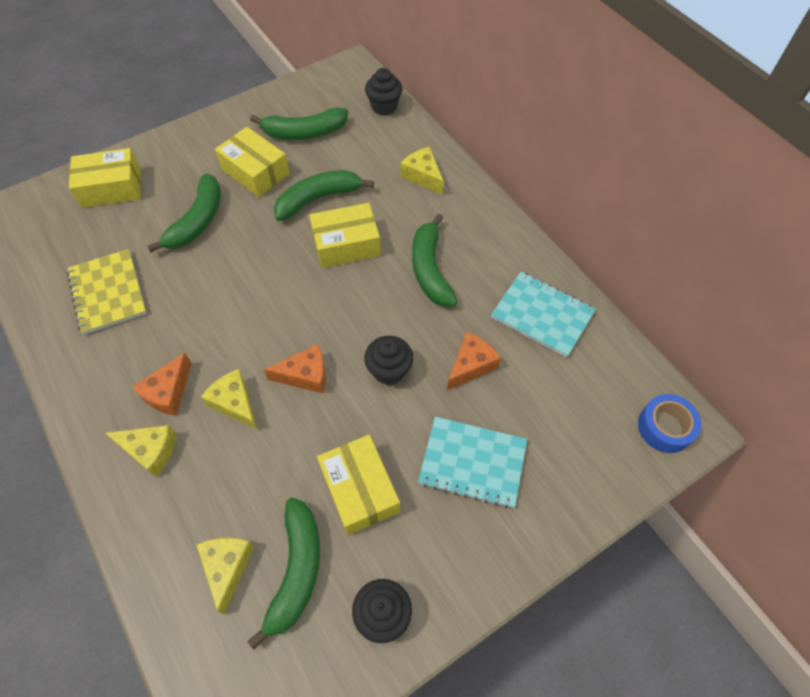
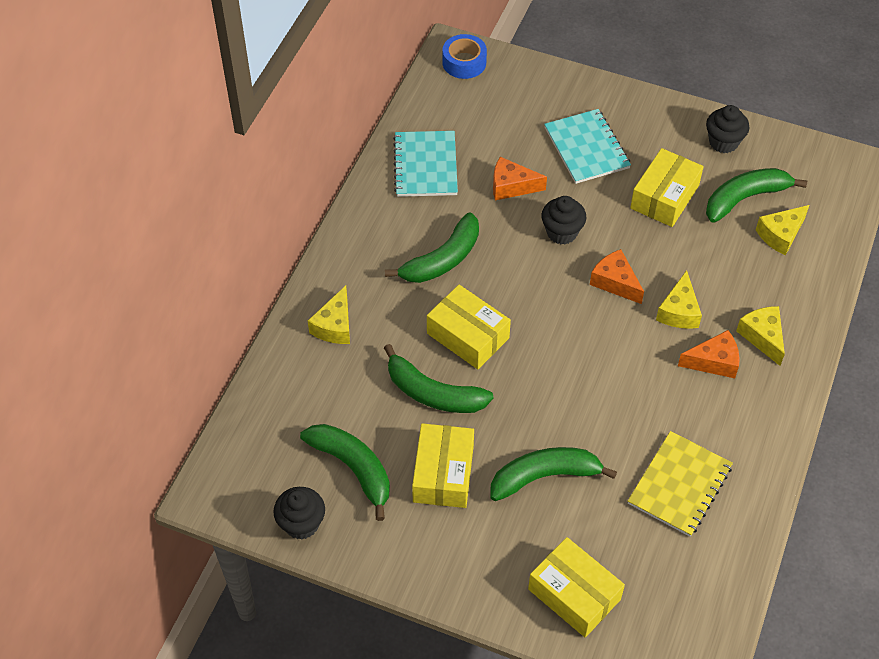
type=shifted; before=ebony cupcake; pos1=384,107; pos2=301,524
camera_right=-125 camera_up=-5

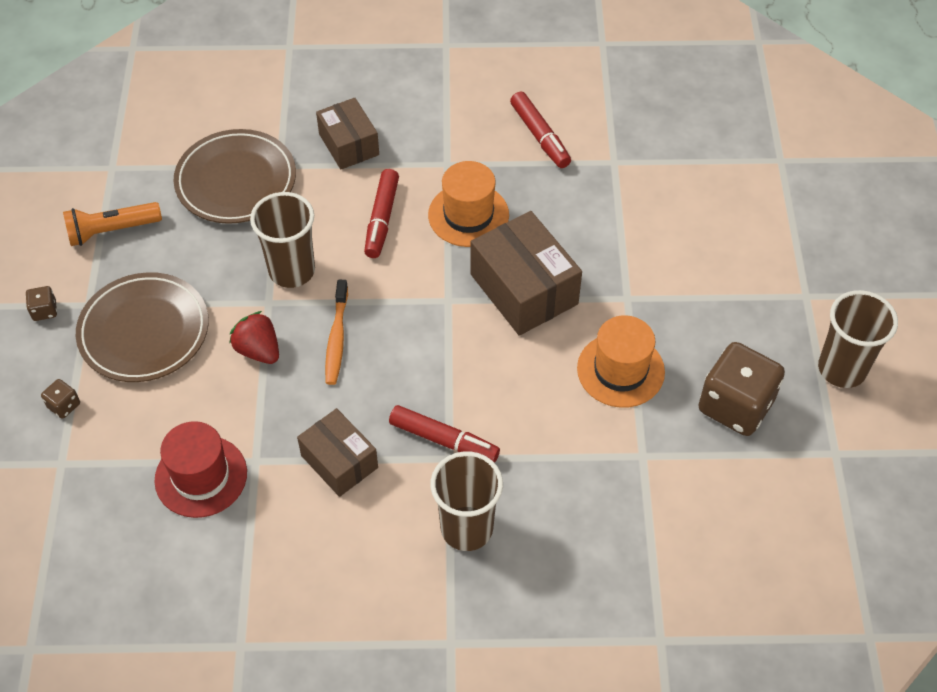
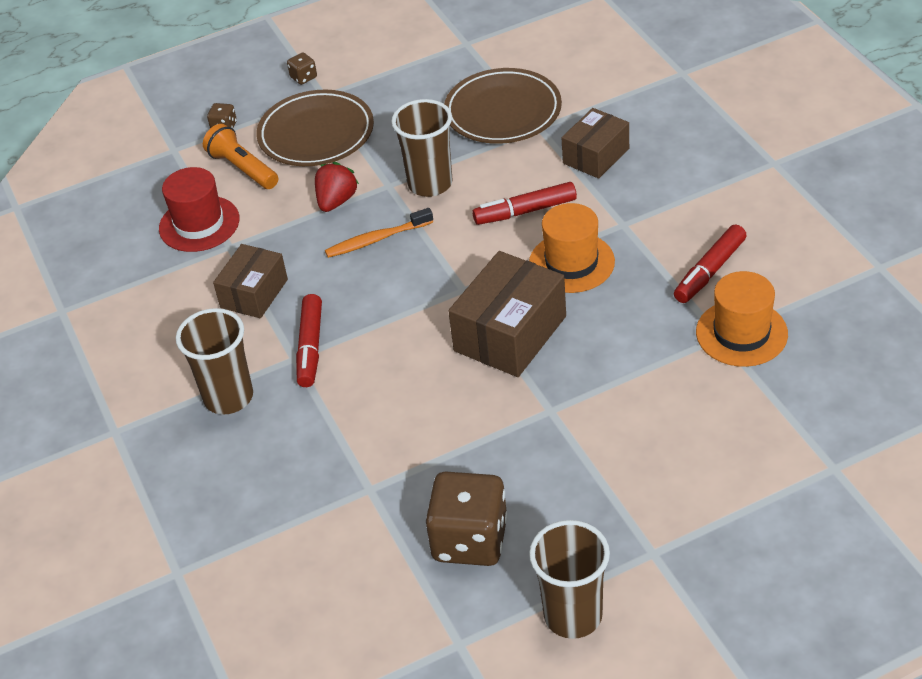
type=shifted; before=orange flashlight; pos1=111,231; pos2=243,168
type=shifted; before=orange top hat; pos1=620,370; pos2=741,333
camera_right=70 camera_up=-10

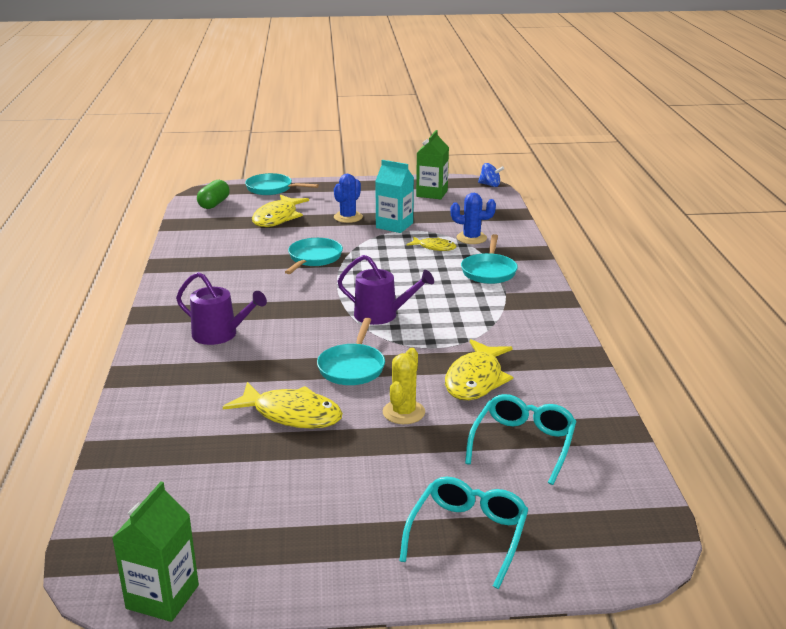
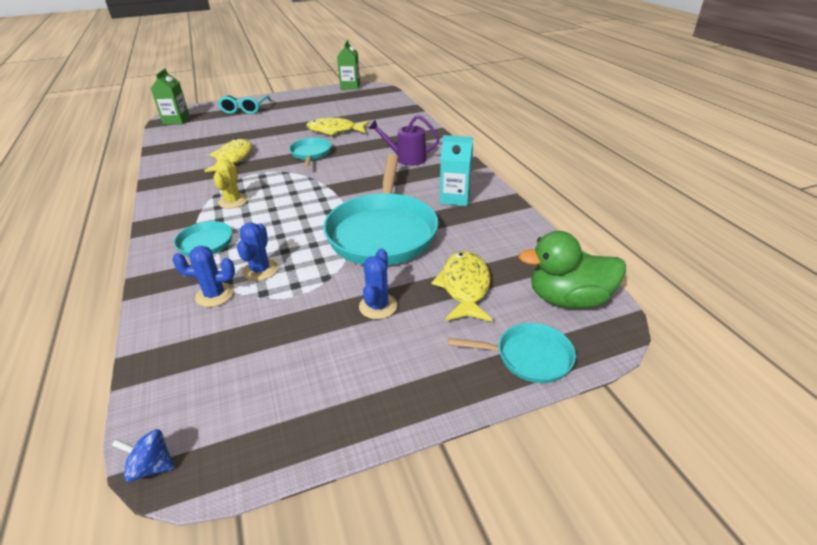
type=swapped; before=leaf-green pill; after=leaf-green rubber duck; pos1=214,204; pos2=568,299
type=scaled; before=teal skillet; pos1=314,258; pos2=382,232; scale=2.04
type=gone; before=purple watering pot; pos1=381,315
type=shifted; before=teal juice carton; pos1=394,225; pos2=455,198
type=shifted; before=golden prickly plant; pos1=403,412; pos2=233,201
type=swapped; before=golden toy fish; after=cobalt prickly plant; pos1=434,247; pos2=260,270
type=shifted; before=leaf-green juice carton; pos1=432,193; pos2=176,120
type=gone; before=teal spectacles; pos1=523,444
camera_right=165 camera_up=10

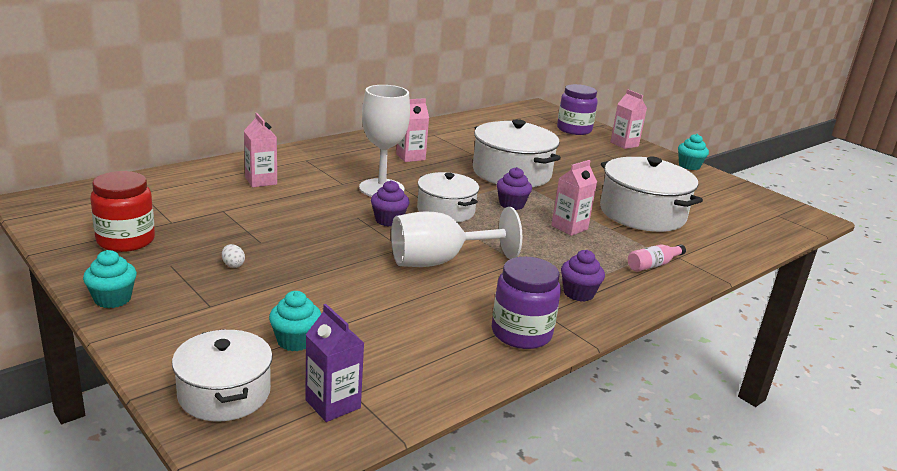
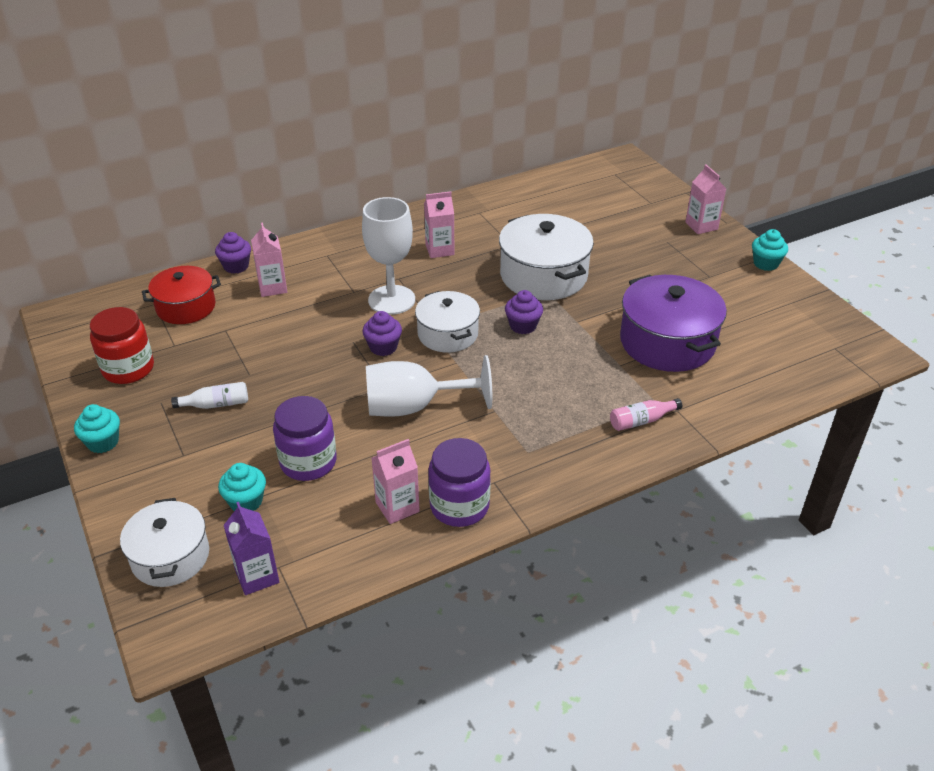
type=swapped; before=snow-white toy egg; after=snow-white drink bottle; pos1=233,265; pos2=216,404
type=shifted; before=rose-pink juice carton; pos1=569,227; pos2=397,507
type=shifted; before=purple jar; pos1=574,129; pos2=308,462
type=shifted; before=purple cupcake; pos1=578,293; pos2=236,266
type=repainted; before=snow-white stockpot; after=purple stockpot; pos1=642,213; pos2=667,342
type=new; after=red stockpot; pos2=186,307
camera_right=15 camera_up=15

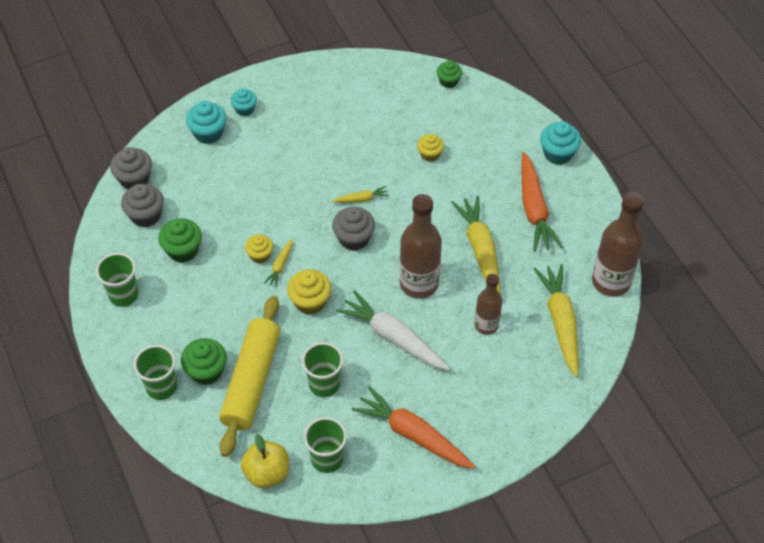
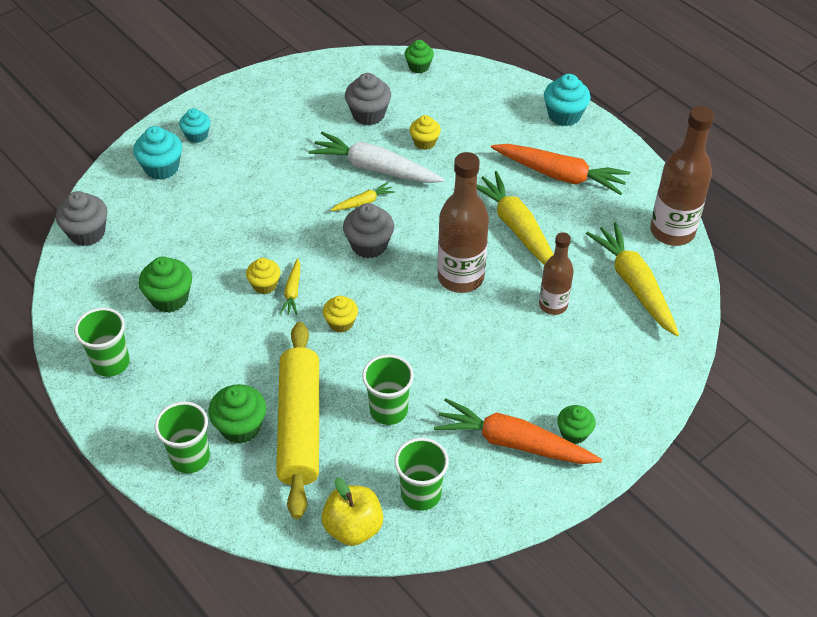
type=shifted; before=gray cupcake; pos1=146,215; pos2=368,114
type=scaled; before=golden cupcake; pos1=310,301; pos2=341,323; scale=0.66
type=shifted; before=snow-white carrot; pos1=393,337; pos2=374,168
type=rotated; before=orange carrot; pos1=534,209; pos2=560,175; turn=-45
type=new; after=leaf-green cupcake; pos2=574,433
camera_right=-15 camera_up=-5

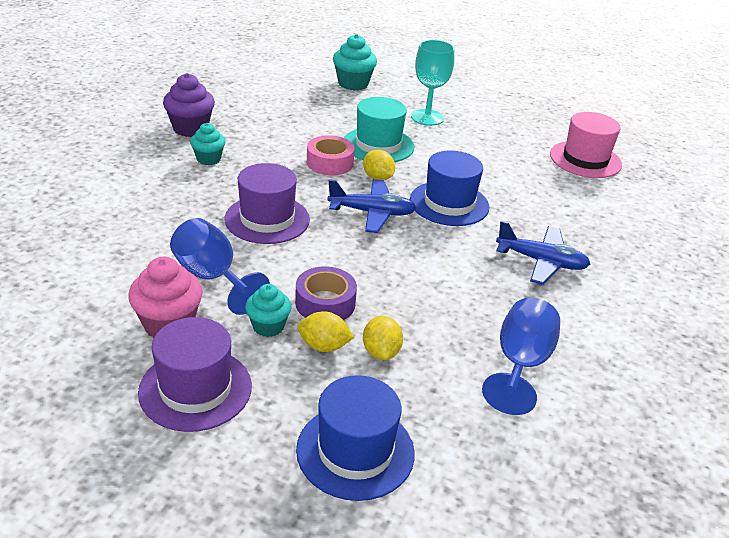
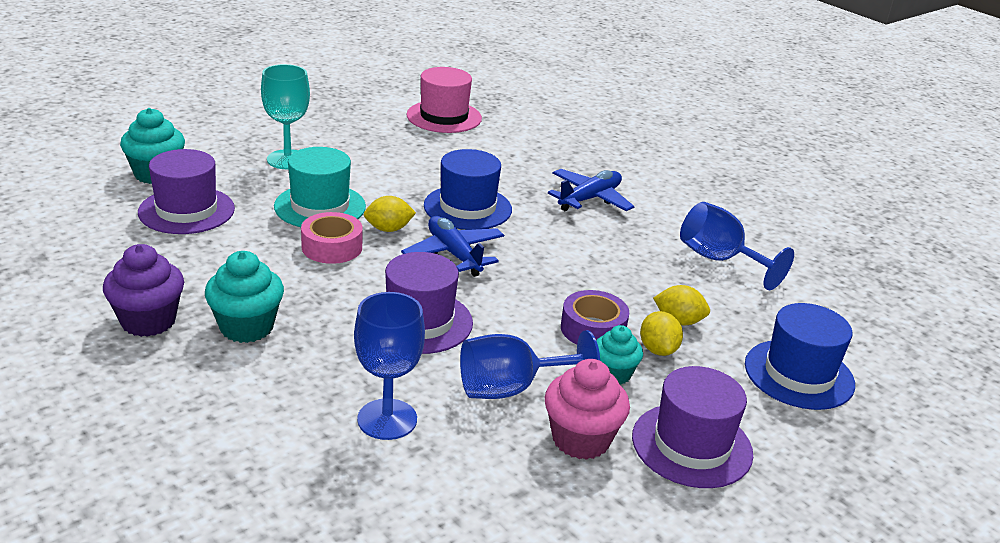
type=scaled; before=teal cupcake; pos1=208,159; pos2=247,327; scale=1.54
type=rotated; before=golden toy lemon; pos1=324,346; pos2=658,350; turn=-45
type=rotated; before=cobalt aeroplane; pos1=372,213; pos2=454,254; turn=-60
type=new; after=purple top hat; pos2=186,210
type=new; after=cobalt goblet; pos2=387,419
camera_right=-65 camera_up=-5

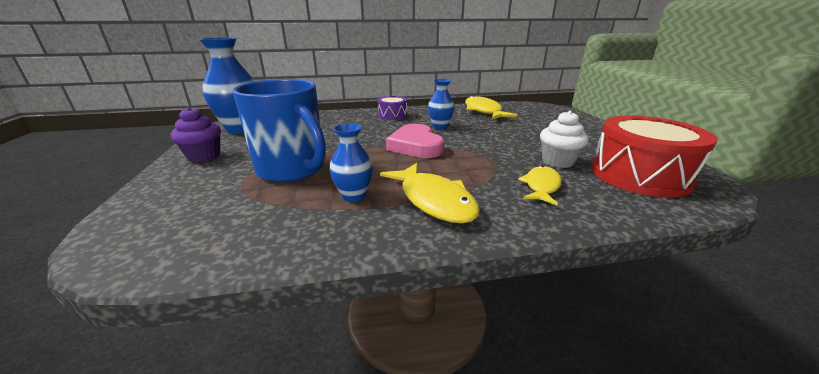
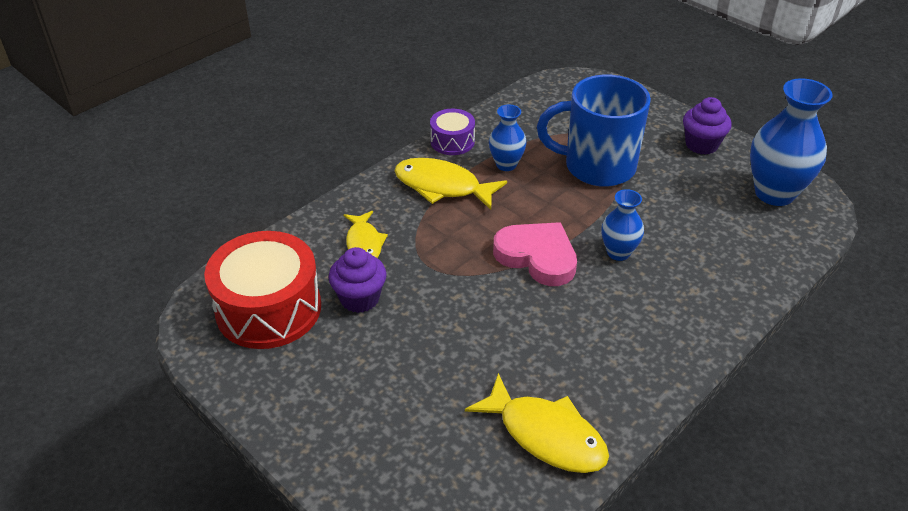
type=shifted; before=purple snare drum; pos1=392,115; pos2=452,141
type=shifted; before=cobalt vase; pos1=440,126; pos2=618,252
type=repainted; before=snow-white cupcake; after=purple cupcake; pos1=558,161; pos2=360,298
camera_right=145 camera_up=15

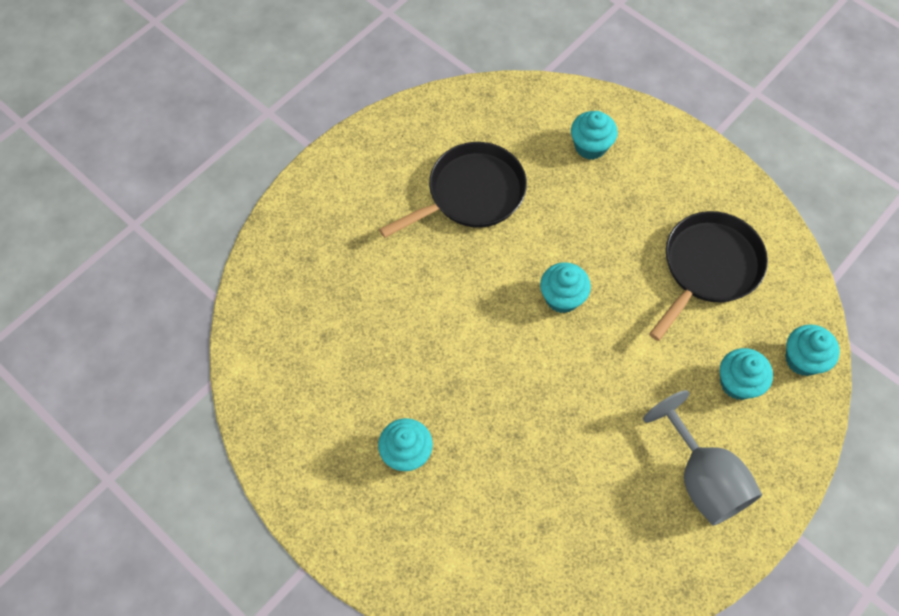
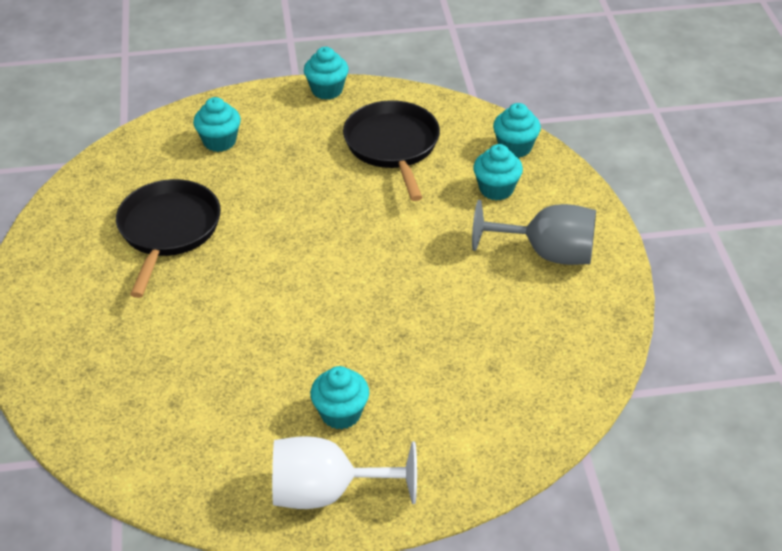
type=shifted; before=teal cupcake; pos1=562,298; pos2=327,90
type=new; after=snow-white goblet; pos2=326,492
camera_right=-50 camera_up=-20

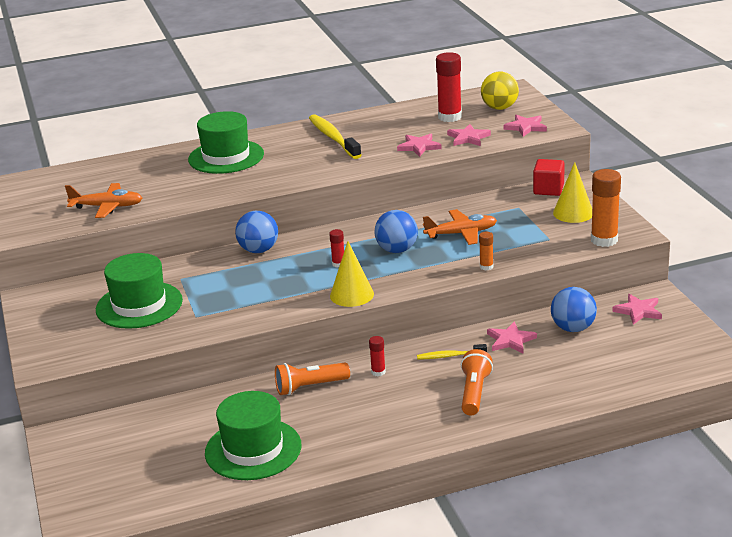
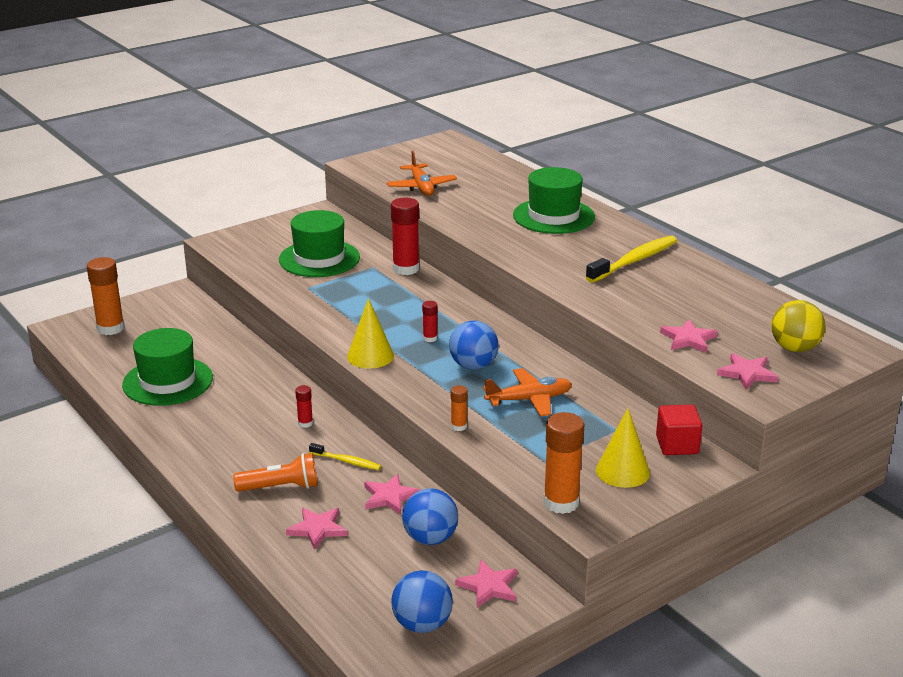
type=shifted; before=cobalt play ball; pos1=258,250; pos2=422,624
type=gone; before=orange flashlight; pos1=310,387
type=shifted; before=rose-pink star; pos1=419,147; pos2=318,529
type=rotated; before=golden tooth brush; pos1=450,356; pos2=346,461; turn=135
type=rotated; before=orange aeroplane; pos1=461,233; pos2=529,399; turn=-75
type=shifted; before=red glue stick; pos1=449,117; pos2=406,269
type=new; after=orange glue stick; pos2=110,328
camera_right=70 camera_up=0

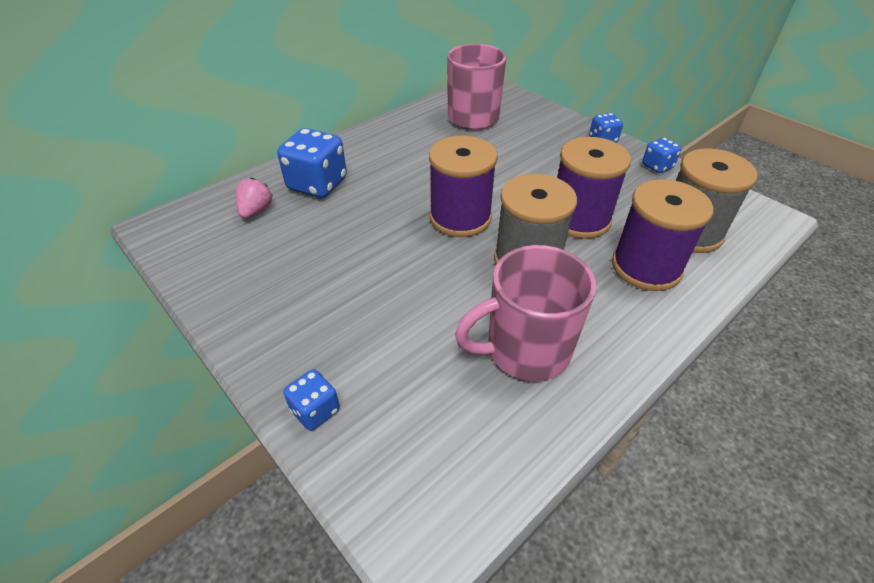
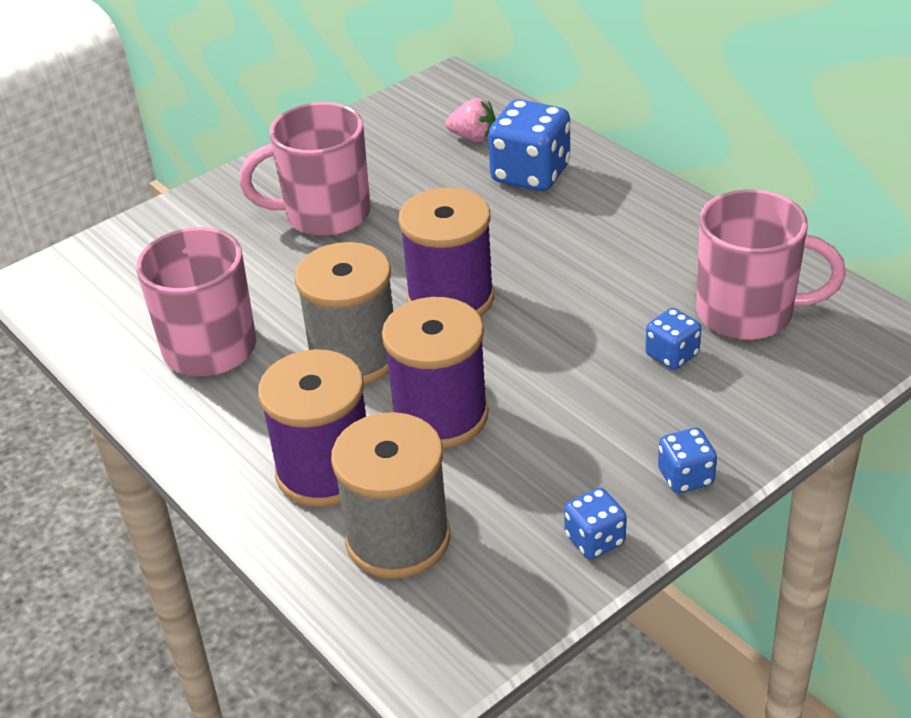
type=shifted; before=cobalt dice; pos1=315,410; pos2=672,355
type=new; after=rose-pink coffee mug; pos2=325,215
camera_right=95 camera_up=-5

